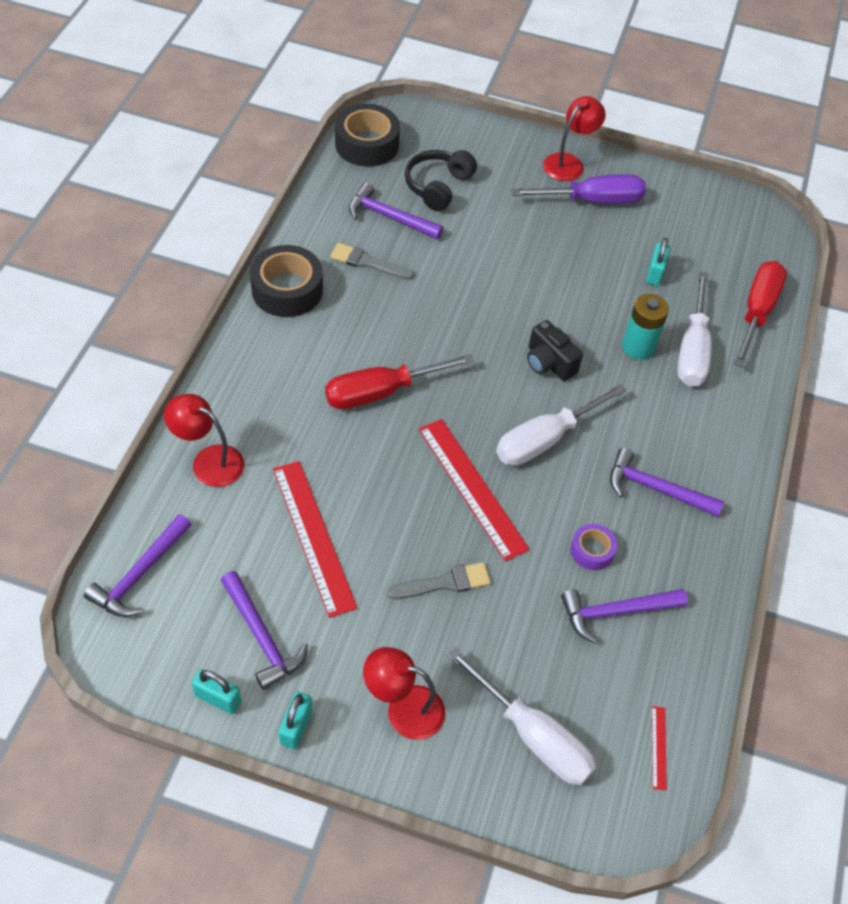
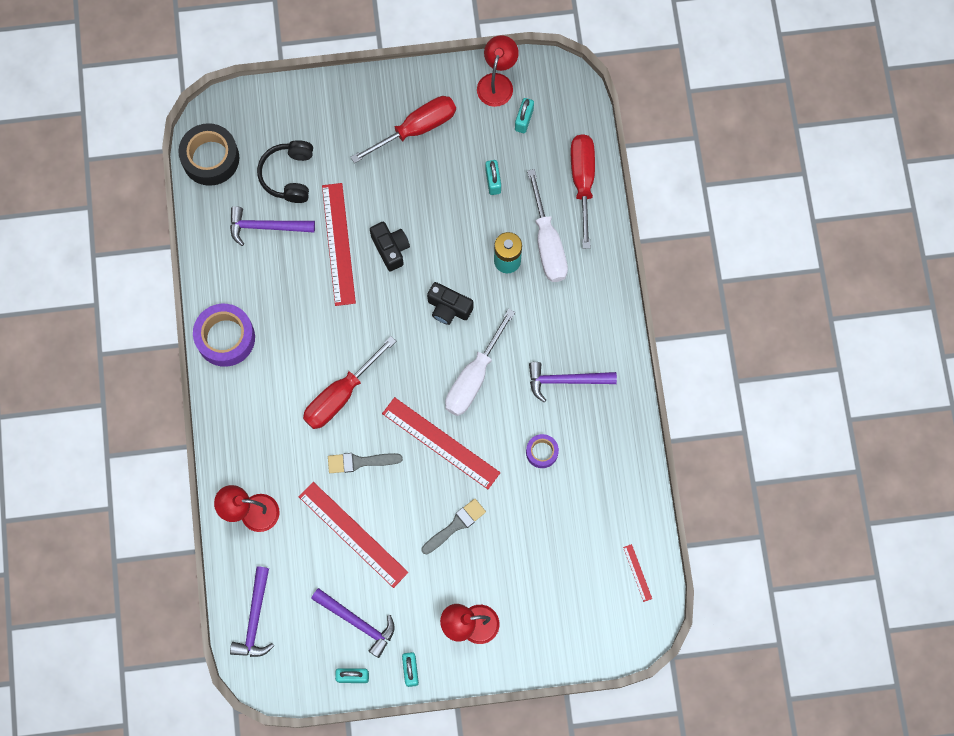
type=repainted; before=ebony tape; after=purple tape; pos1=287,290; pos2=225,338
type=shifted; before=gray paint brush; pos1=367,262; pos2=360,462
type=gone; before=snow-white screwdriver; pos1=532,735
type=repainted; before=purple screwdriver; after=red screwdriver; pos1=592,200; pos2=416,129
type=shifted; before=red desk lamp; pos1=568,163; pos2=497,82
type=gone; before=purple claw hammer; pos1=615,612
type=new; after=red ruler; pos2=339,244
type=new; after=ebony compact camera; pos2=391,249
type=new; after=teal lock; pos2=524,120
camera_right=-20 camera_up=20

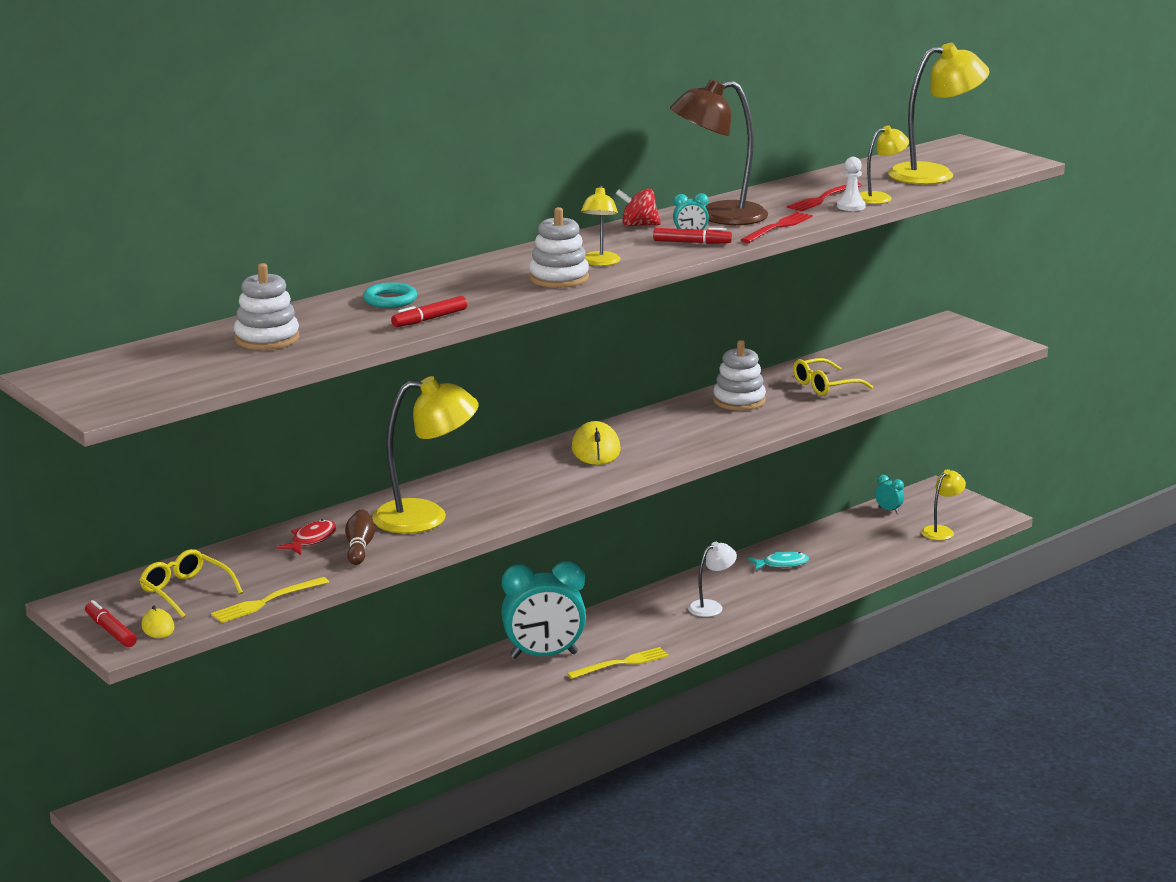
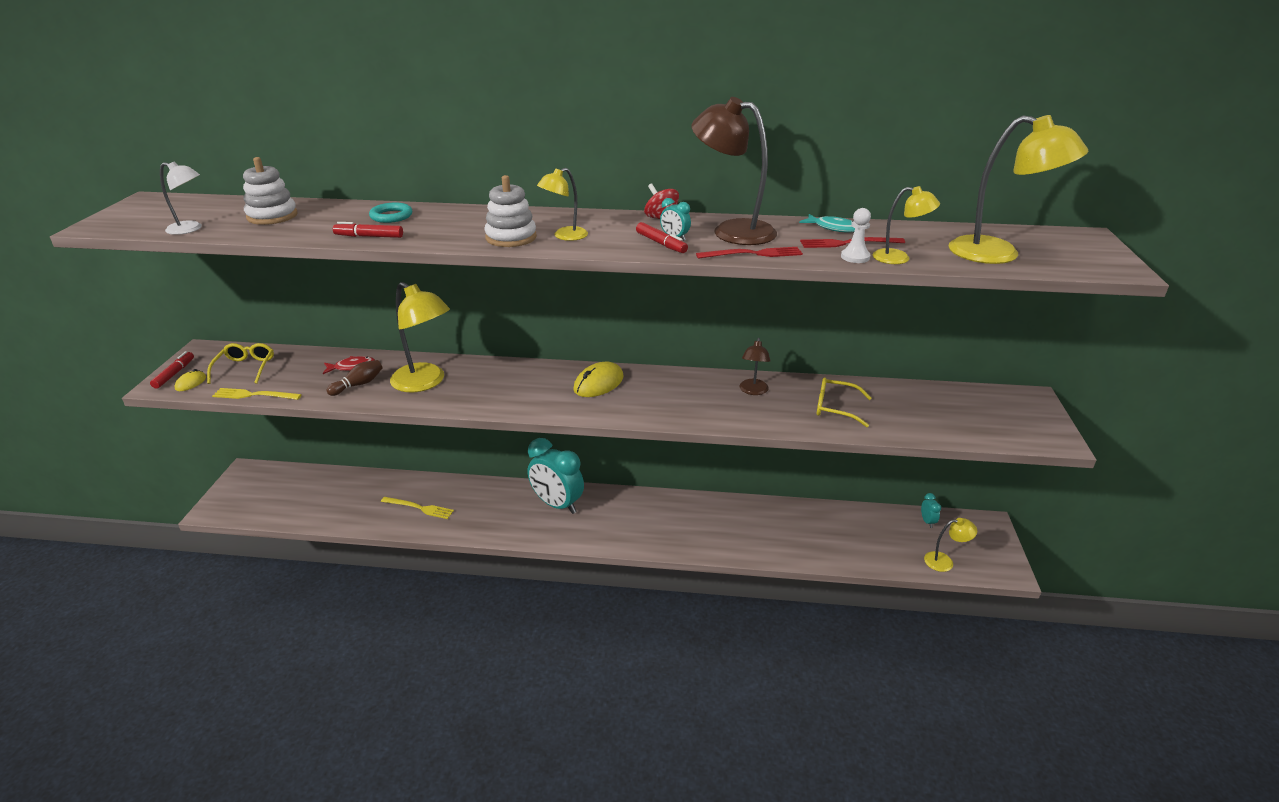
type=shifted; before=golden table fork; pos1=621,663; pos2=419,508
type=shifted; before=snow-white desk lamp; pos1=711,606; pos2=191,229
type=swapped; before=snow-white stacking toy; after=brown desk lamp; pos1=739,401; pos2=753,391
type=shifted; before=teal toy fish; pos1=782,564; pos2=833,228
camera_right=45 camera_up=10

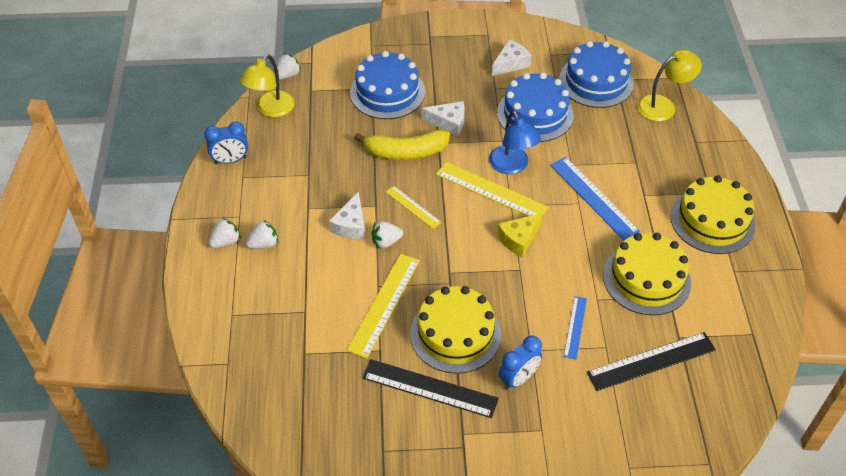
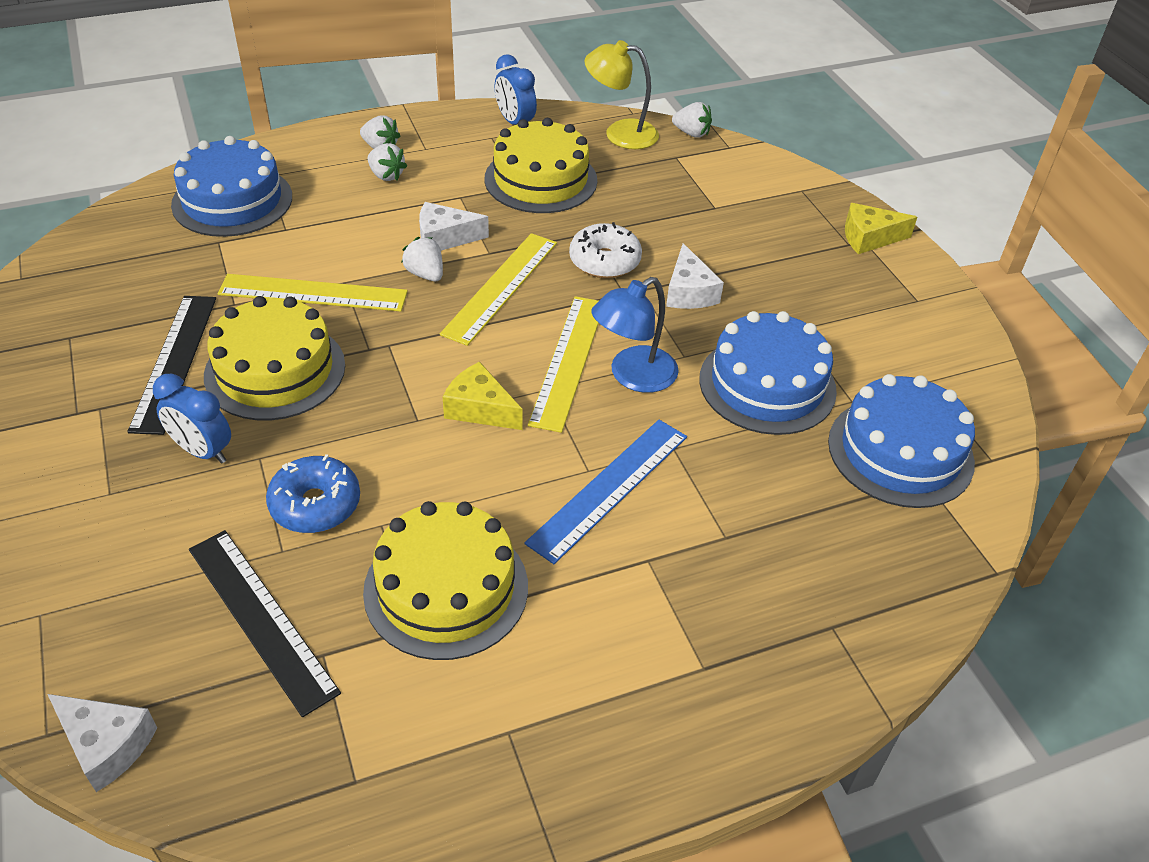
type=shifted; before=cobalt gateau; pos1=387,92; pos2=232,200
type=swapped; before=golden banana; after=snow-white glazed donut; pos1=405,152; pos2=604,261
type=scaled; before=golden ruler; pos1=413,207; pos2=500,287; scale=1.76
type=shifted; before=snow-white cheese; pos1=510,63; pos2=106,745
type=swapped; before=cobalt ruler; after=cobalt glazed donut; pos1=575,327; pos2=315,504
type=gone; before=golden desk lamp; pos1=663,106
type=shifted; before=golden gateau; pos1=712,220; pos2=541,179
type=new; after=golden cheese; pos2=869,238
camera_right=70 camera_up=-5

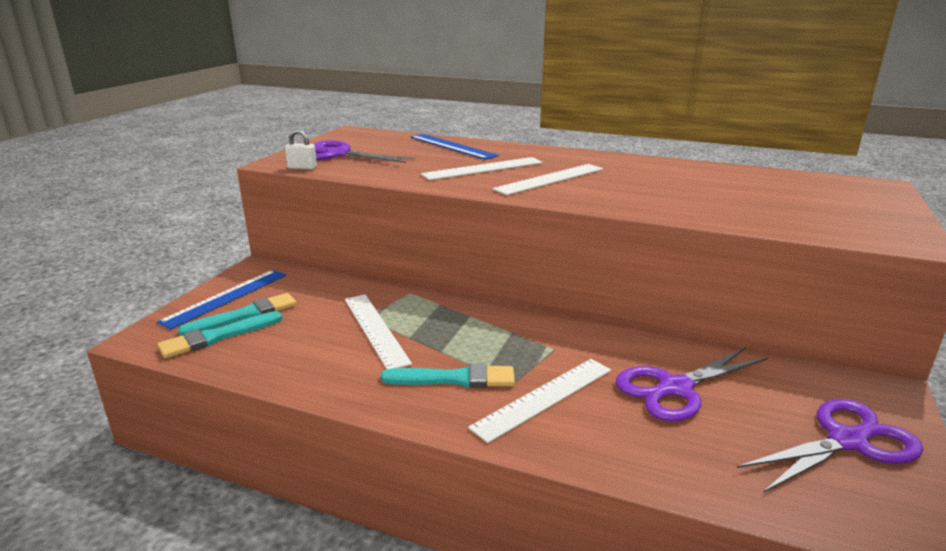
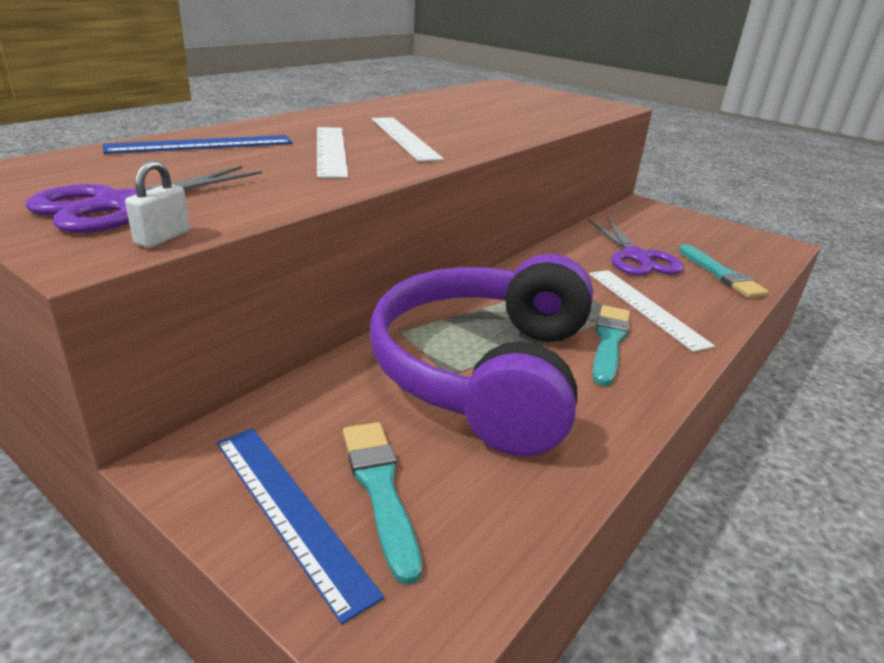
type=shifted; before=teal paint brush; pos1=217,337; pos2=721,274
type=swapped; before=snow-white ruler; after=purple headphones; pos1=375,329; pos2=486,371
type=gone; before=purple shears; pos1=848,441
camera_right=-75 camera_up=5

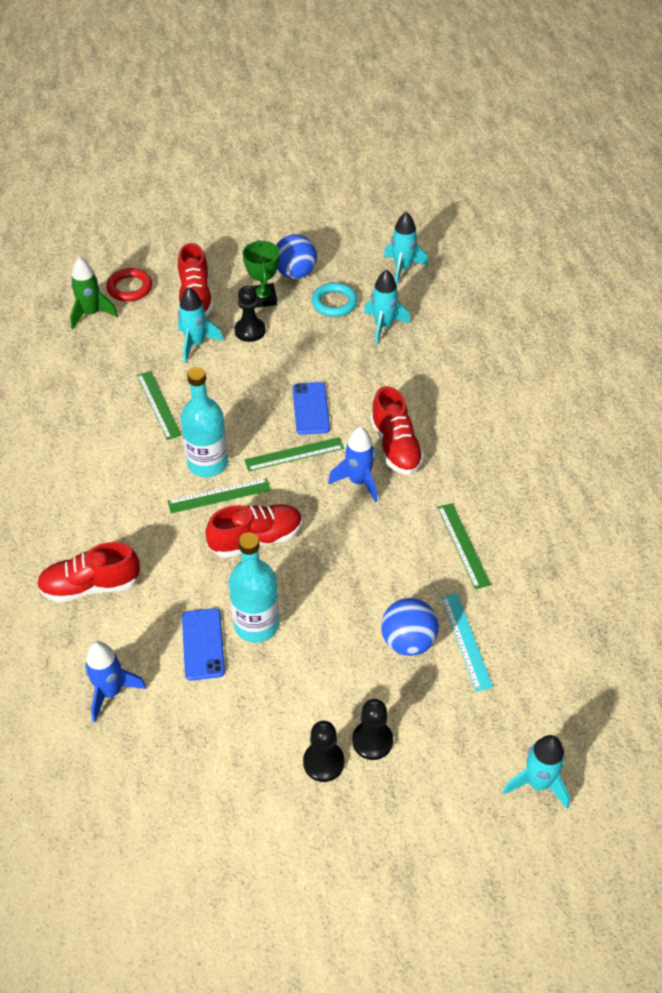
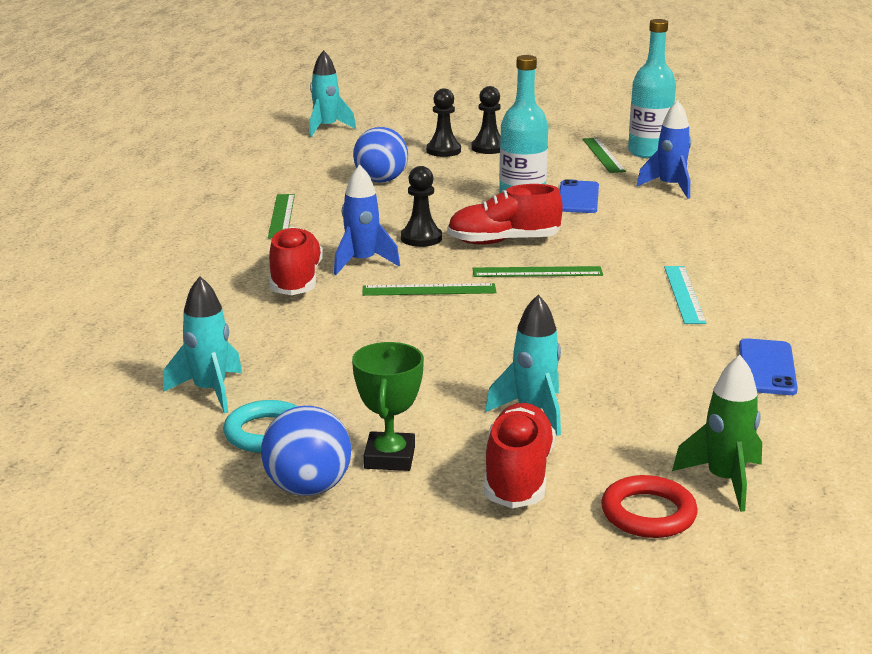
type=gone; before=red sneaker; pos1=91,586
type=shifted; before=leaf-green ruler; pos1=158,405; pos2=603,155
type=shifted; before=teal drink bottle; pos1=208,463; pos2=648,152
type=shifted; before=ebony pawn; pos1=250,331; pos2=421,238
type=shifted; before=cobalt smartphone; pos1=311,408; pos2=767,368
type=gone; before=teal toy rocket; pos1=402,268
type=shifted; before=teal ruler; pos1=466,641; pos2=684,294
camera_right=-165 camera_up=-25

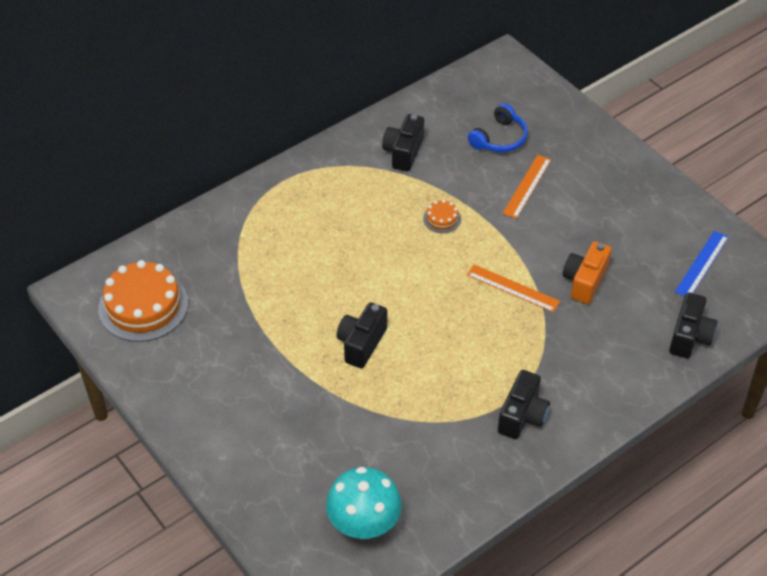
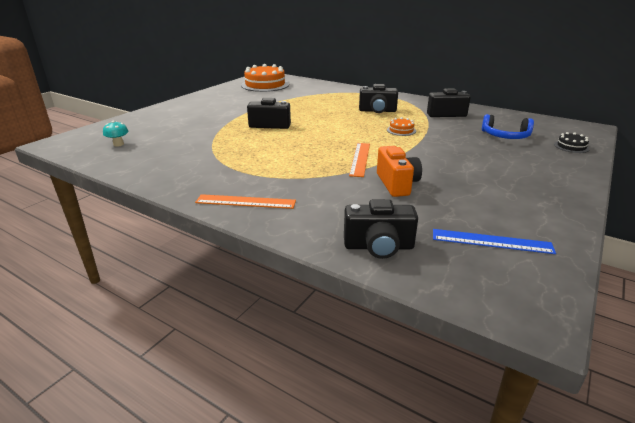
type=scaled; before=teal fungus; pos1=364,525; pos2=118,144; scale=0.46
type=shifted; before=ebony compact camera; pos1=522,416; pos2=377,111
type=shifted; before=orange ruler; pos1=527,186; pos2=245,202
type=rotated; before=orange compact camera; pos1=584,281; pos2=397,184; turn=75
type=new; after=ebony gateau; pos2=571,146
camera_right=70 camera_up=-20

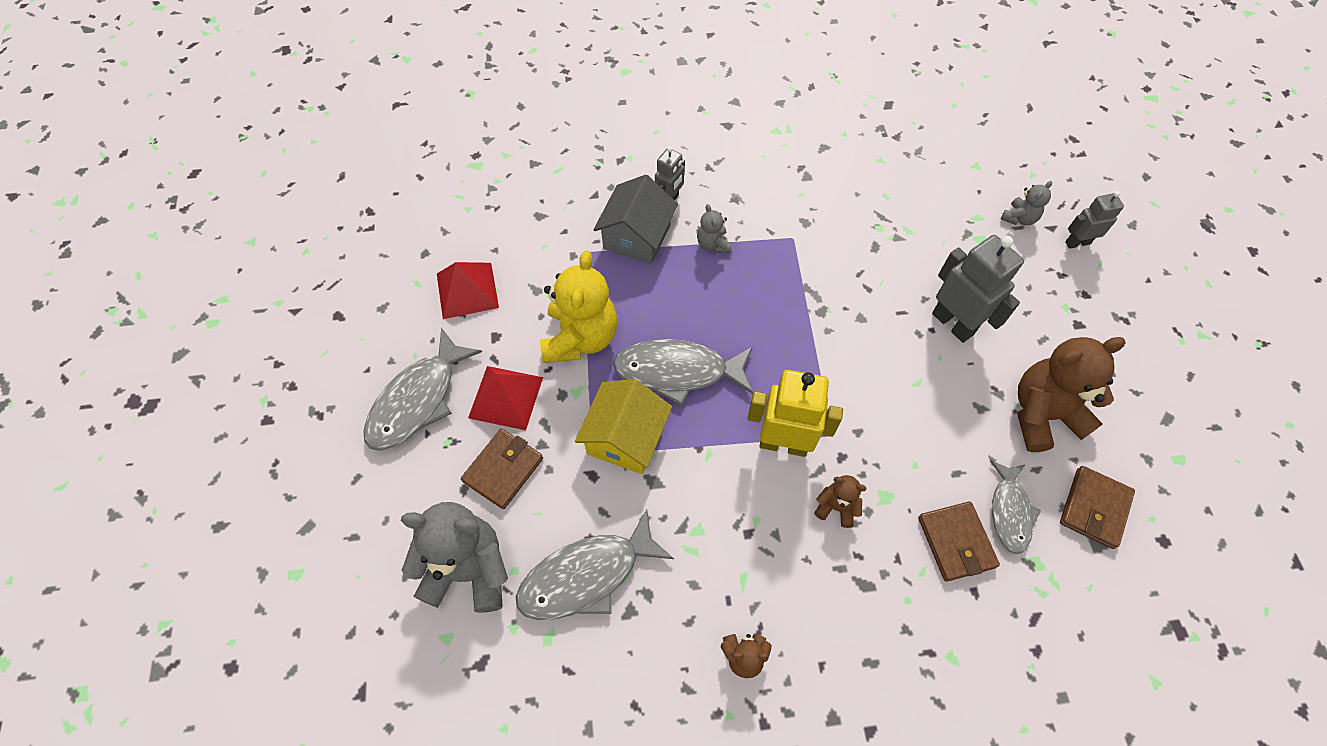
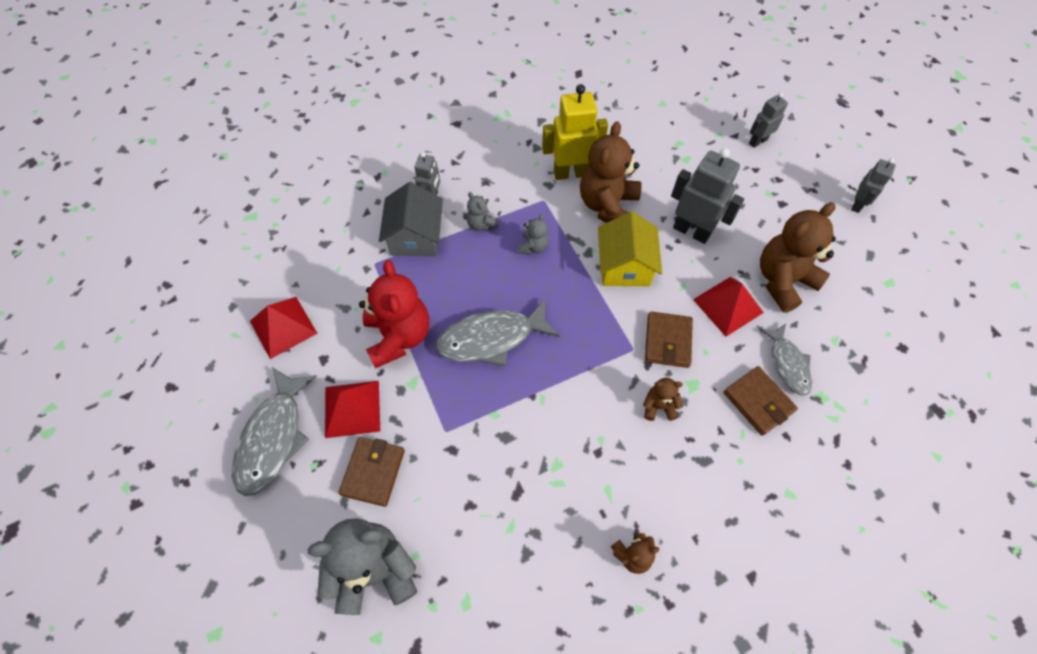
type=gone; before=gray toy fish; pos1=587,576
type=repainted; before=golden stuffed bear; after=red stuffed bear; pos1=580,338; pos2=399,336
type=shifted; before=golden house; pos1=625,438; pos2=624,266
type=shifted; before=golden robot; pos1=783,444; pos2=571,173
type=shifted; before=gray stuffed bear; pos1=1019,218; pos2=533,247
type=shifted; before=brown billfold; pos1=1094,508; pos2=667,341
type=new; after=brown stuffed bear; pos2=607,206
type=new; after=red pyramid; pos2=728,306
type=new; after=gray robot; pos2=857,204
camera_right=-20 camera_up=0

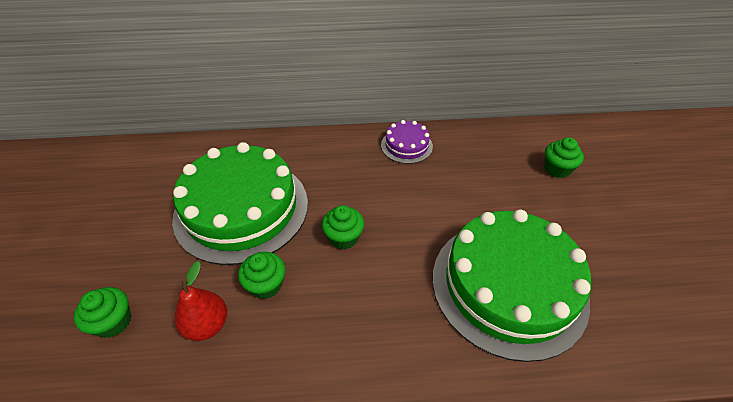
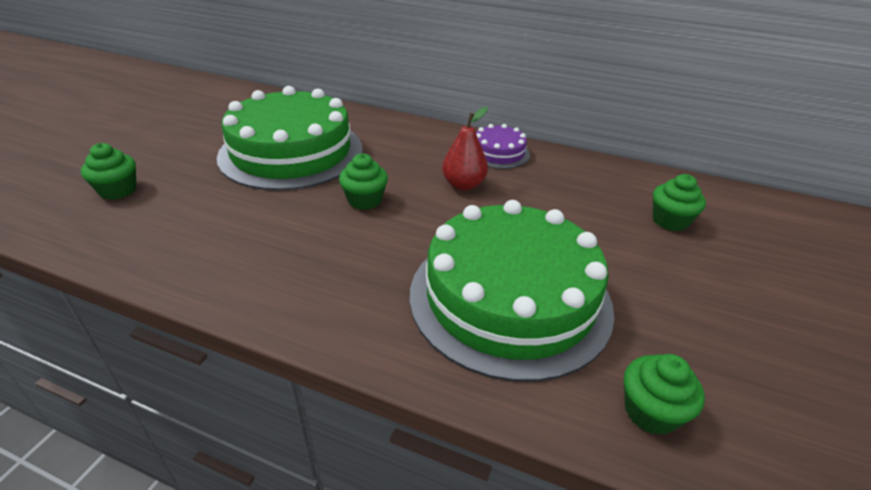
type=shifted; before=red toy pear; pos1=207,325; pos2=463,185
type=shifted; before=leaf-green cupcake; pos1=266,285; pos2=651,411
camera_right=25 camera_up=-10

